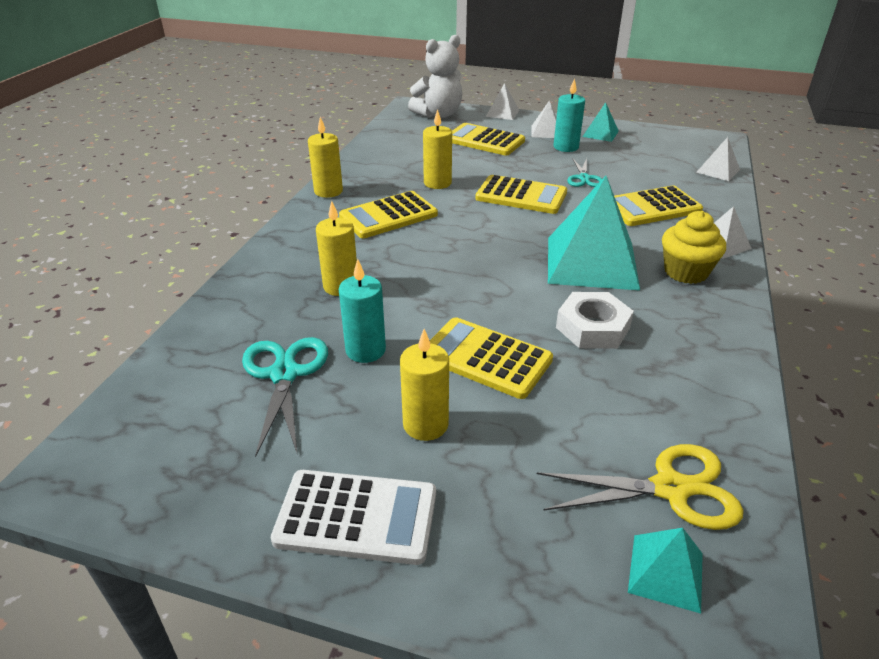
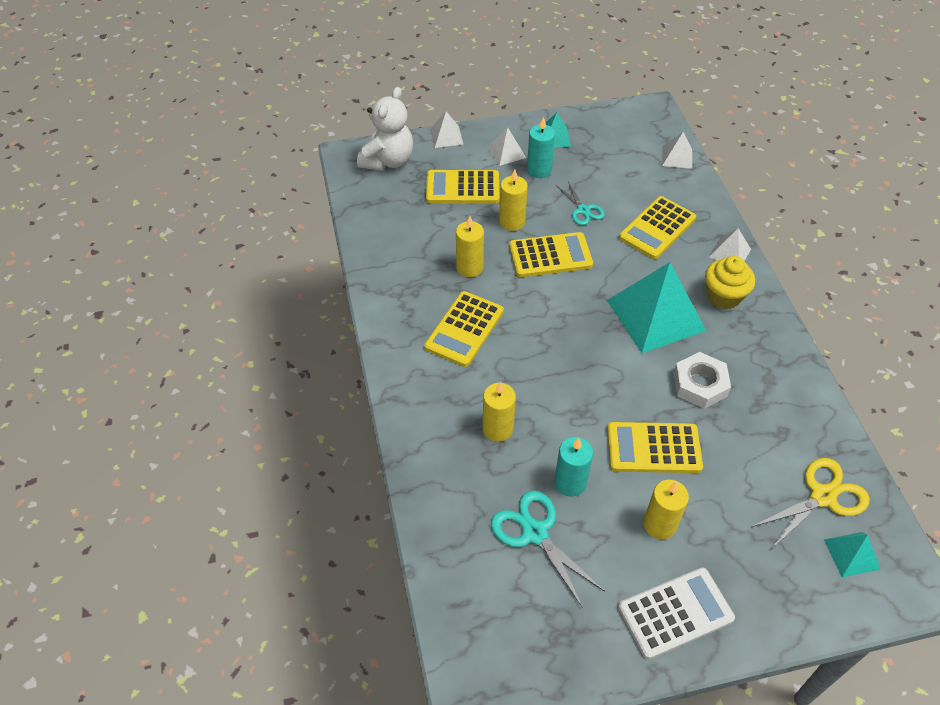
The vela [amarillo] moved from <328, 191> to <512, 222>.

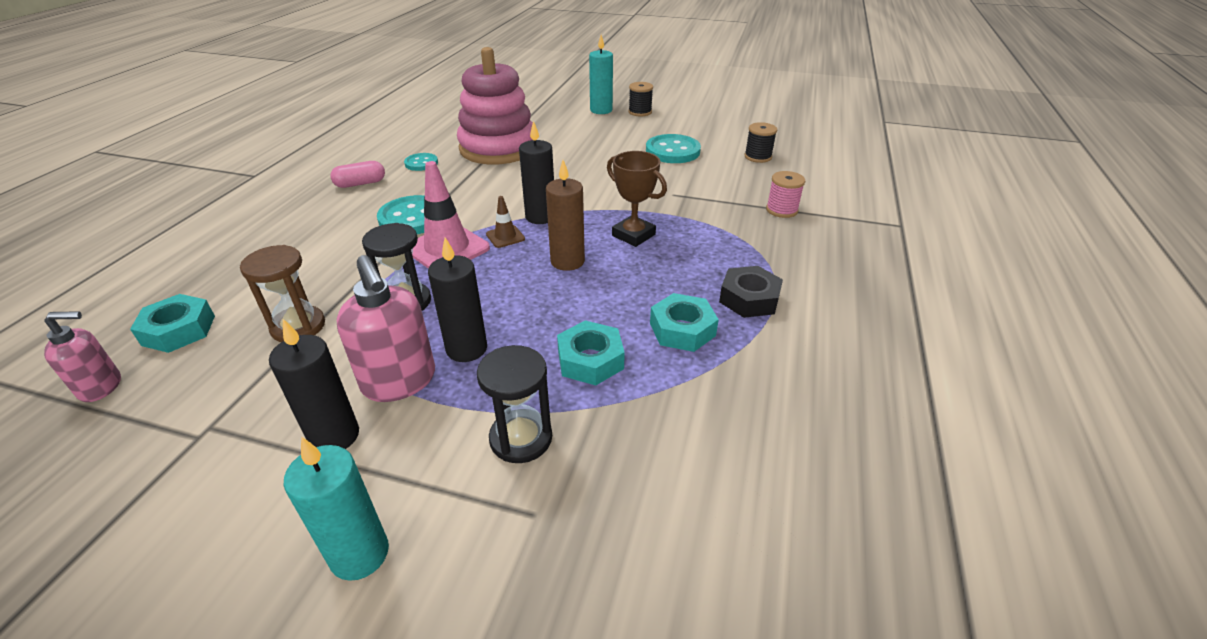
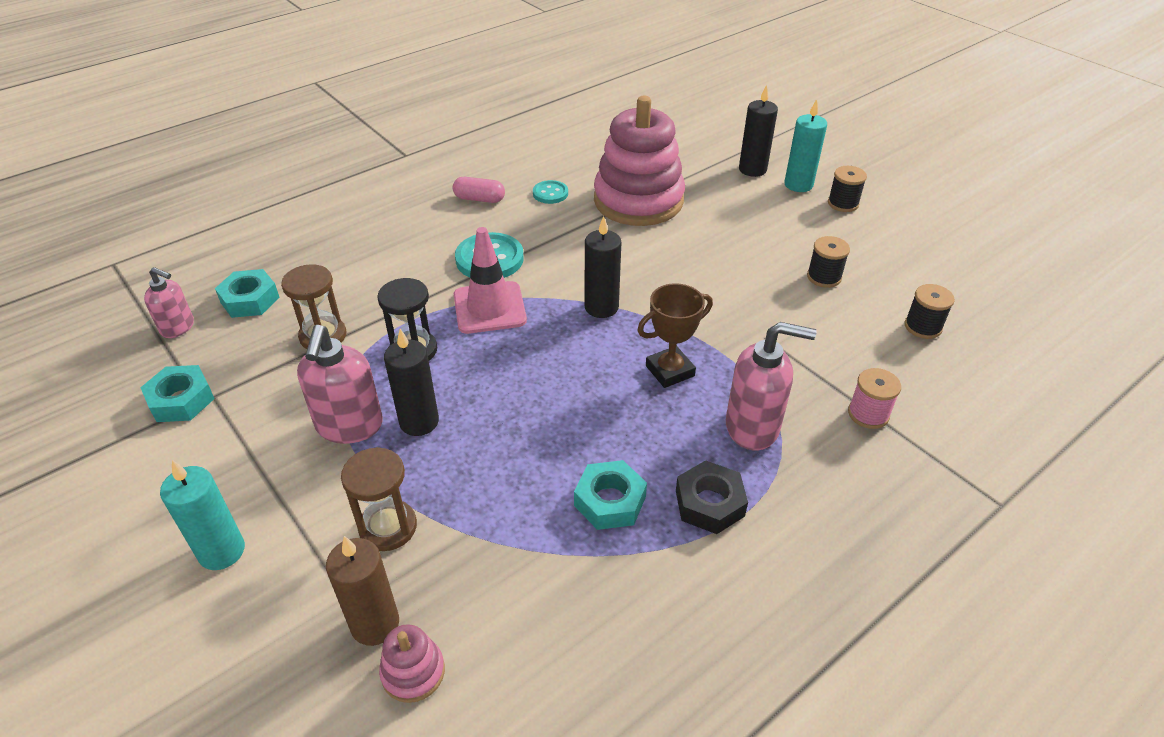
The vela [negro] moved from <334, 436> to <752, 169>.
The reloj de arena [negro] at <521, 438> became the reloj de arena [marrón] at <388, 527>.
The cono de tráfico [marrón] at <505, 237> disappeared.
The vela [marrón] moved from <567, 261> to <375, 624>.
The tuerca [turquesa] moved from <590, 360> to <181, 400>.
The trofeo [marrón] at <633, 235> turned 75 degrees clockwise.
The botón [turquesa] at <672, 151> was replaced by the carrete [negro] at <824, 277>.
The juguete apilable [rosa] at <413, 672> appeared.
The dispensador de jabón [rosa] at <753, 427> appeared.

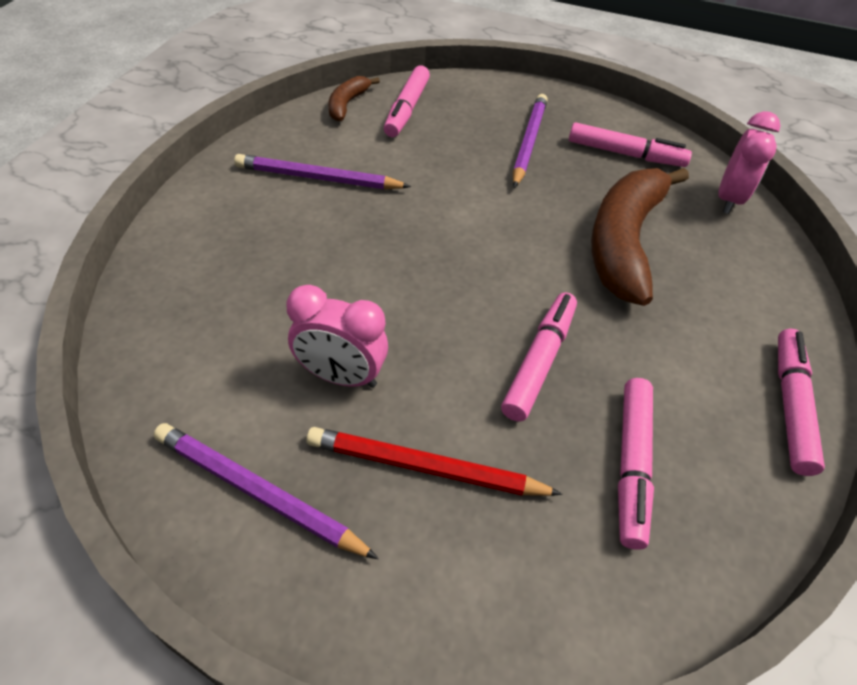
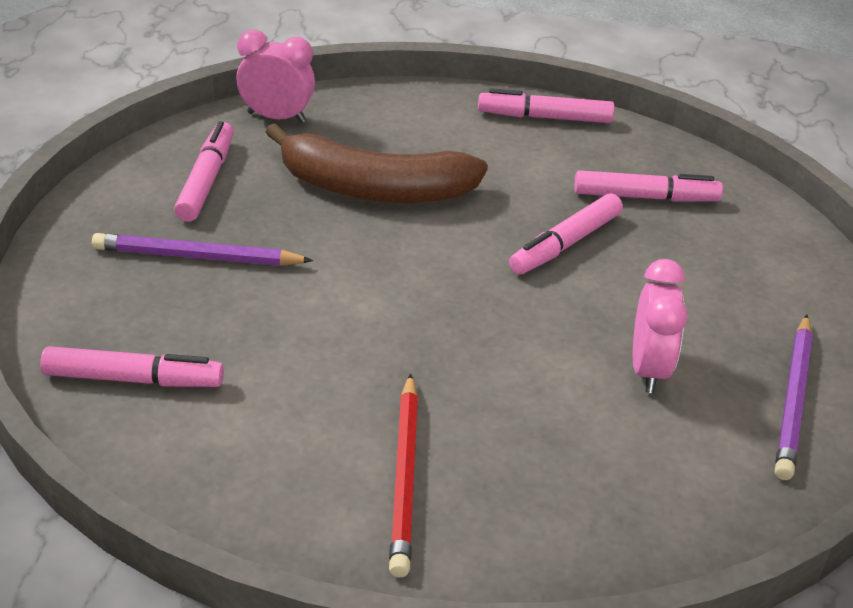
The lápiz [morado] at <318, 178> disappeared.
The lápiz [rojo] moved from <425, 467> to <405, 477>.
The plátano [marrón] at <347, 104> disappeared.
The rotulador [rosa] at <539, 361> turned 60 degrees counterclockwise.

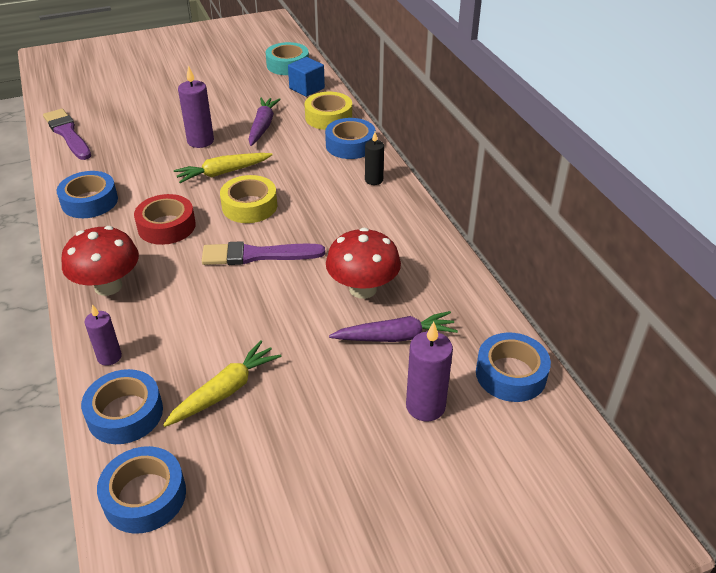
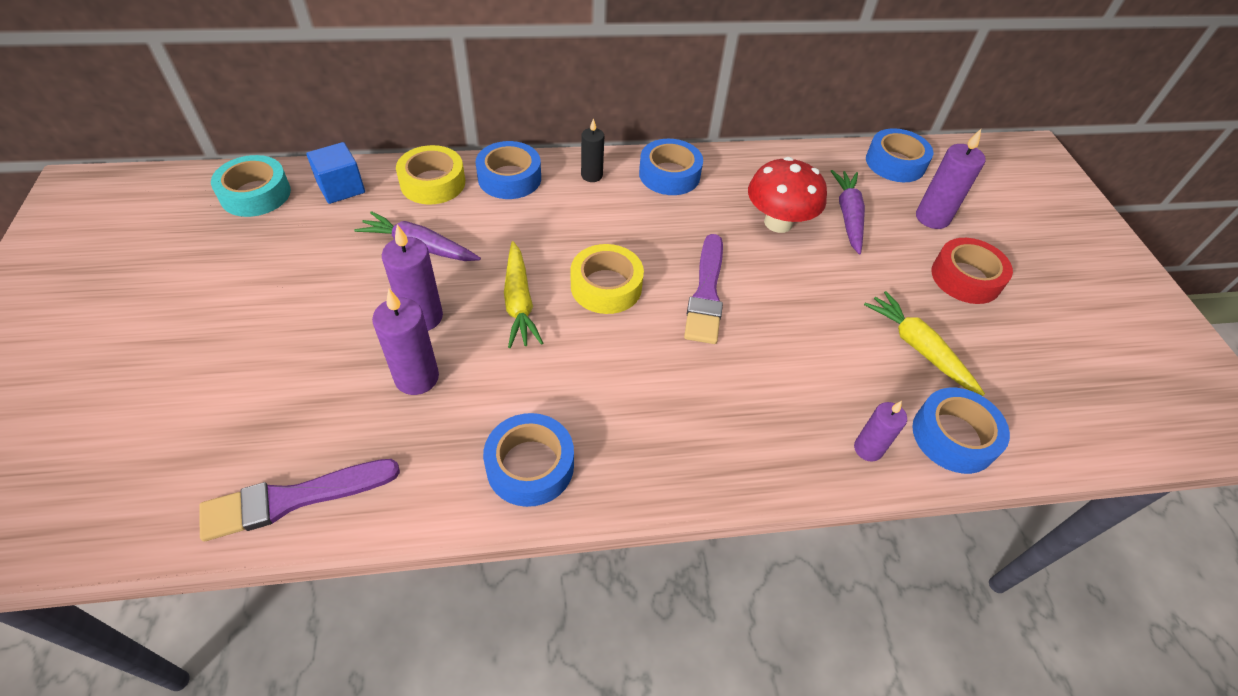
The seta [rojo] at <108, 286> disappeared.
The cinta adhesiva [azul] moved from <145, 496> to <669, 175>.
The cinta adhesiva [rojo] moved from <166, 226> to <966, 278>.
The vela [morado] at <417, 377> appeared.

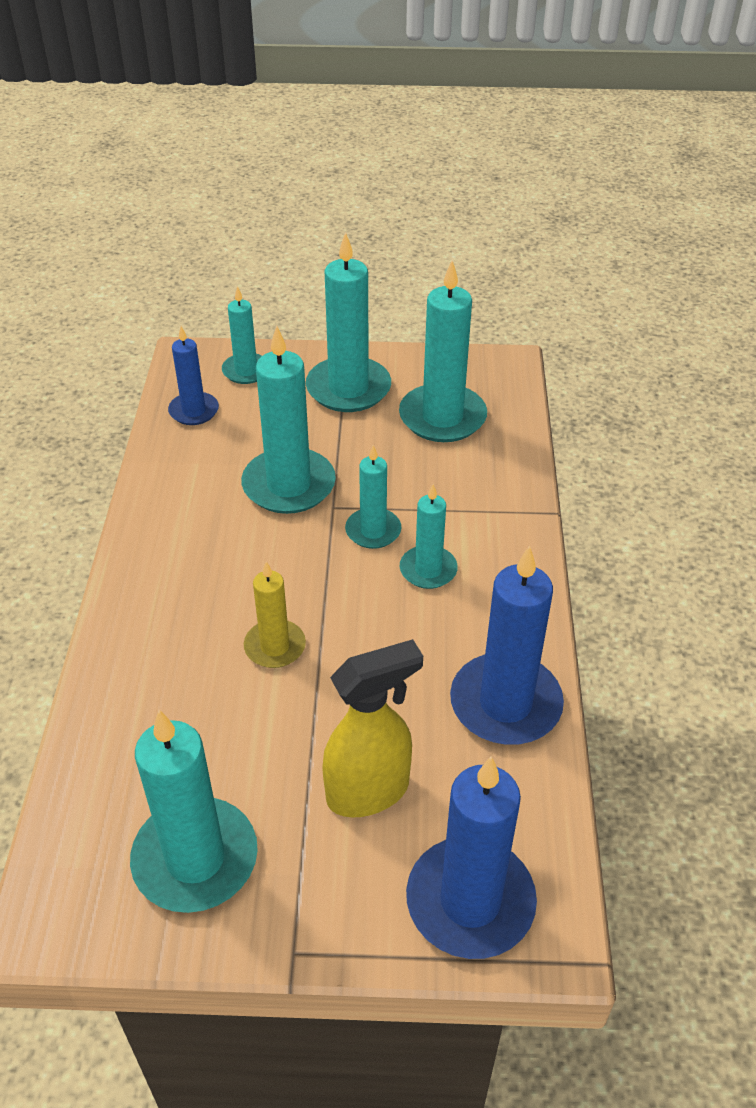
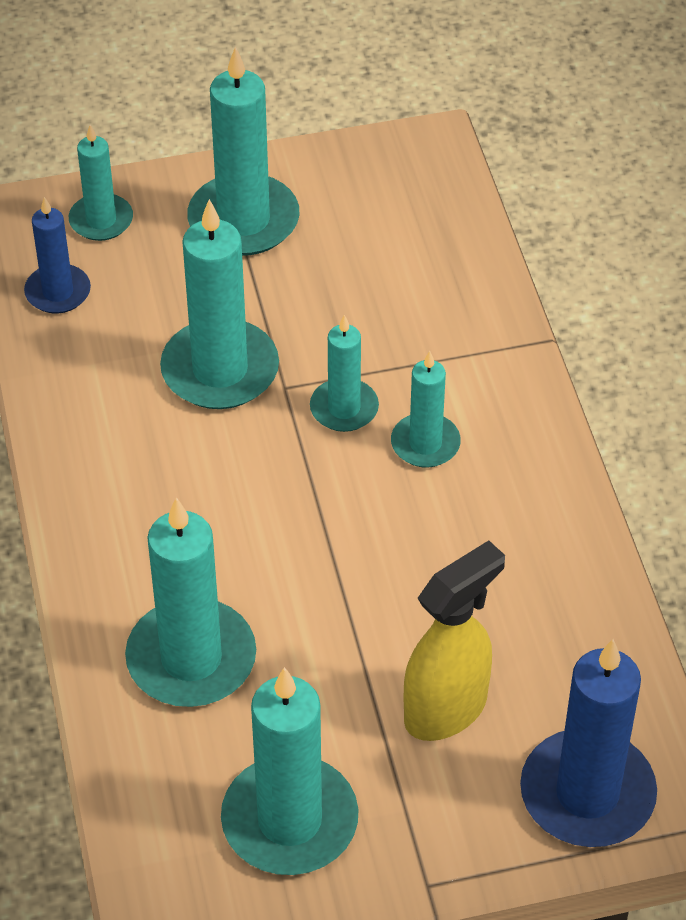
The vela [amarillo] at <275, 646> disappeared.
The vela [turquesa] moved from <442, 417> to <191, 658>.
The vela [azul] at <505, 703> disappeared.

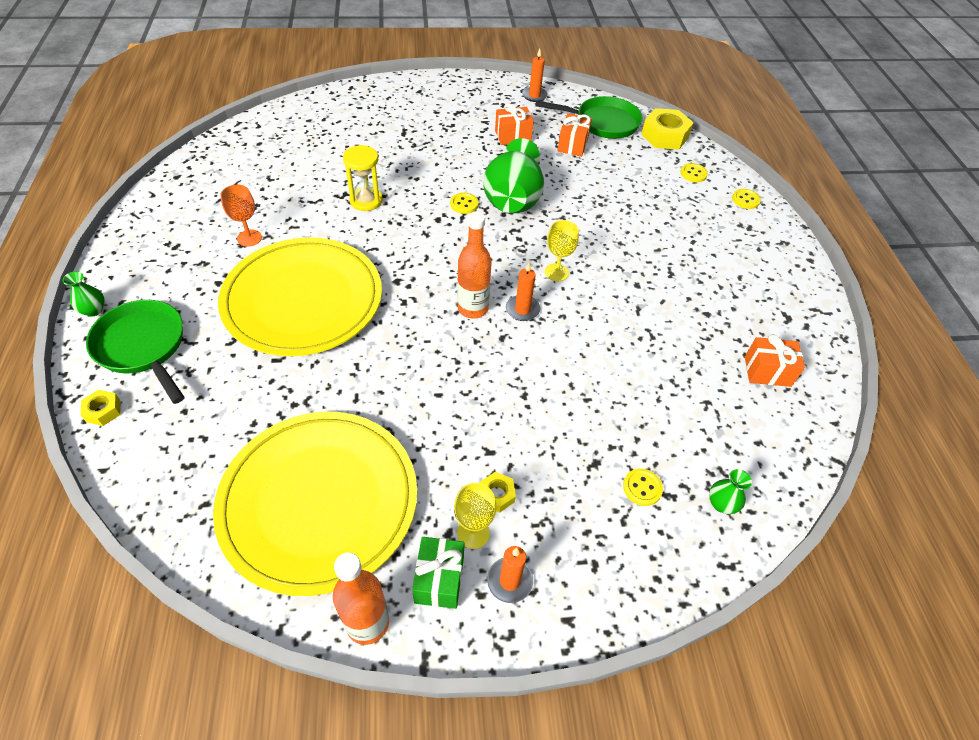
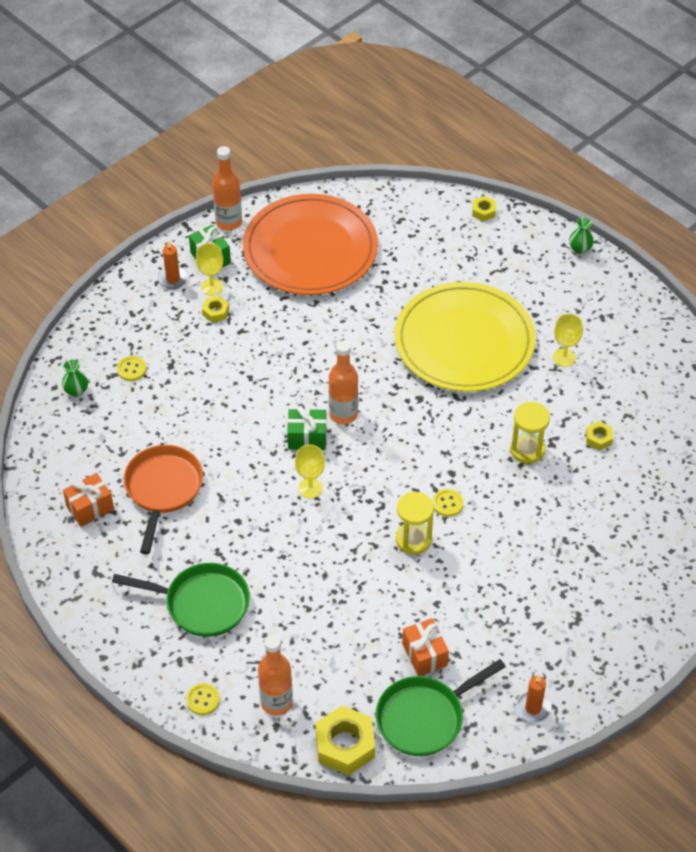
The sartén [verde] moved from <143, 347> to <202, 603>.
The plato [amarillo] at <319, 501> became the plato [naranja] at <310, 249>.
The copa [naranja] at <249, 238> became the copa [amarillo] at <564, 357>.
The florero [verde] at <513, 199> was replaced by the reloj de arena [amarillo] at <413, 539>.
The regalo [naranja] at <513, 136> disappeared.
The vela [naranja] at <522, 309> was replaced by the regalo [verde] at <307, 437>.
The botón [amarillo] at <693, 174> was replaced by the botella [naranja] at <276, 702>.
The sartén [naranja] at <163, 489> appeared.
The tuerca [amarillo] at <598, 438> appeared.

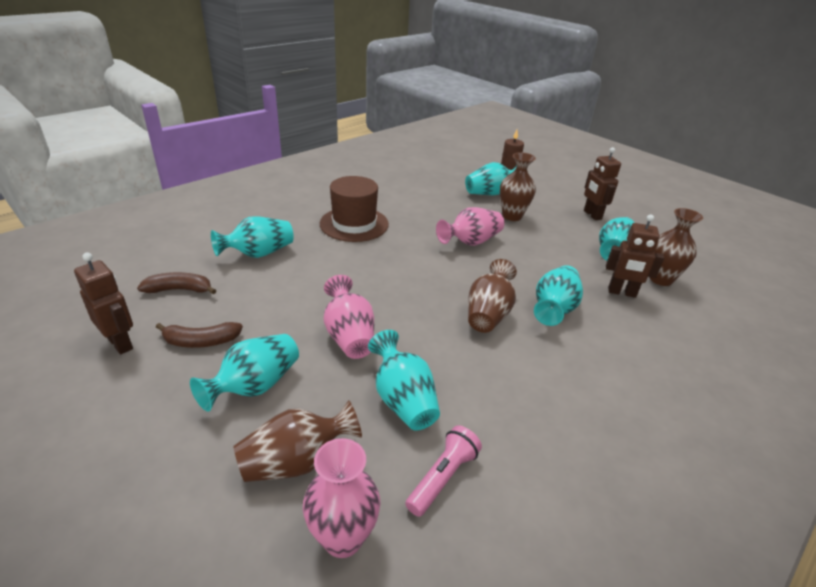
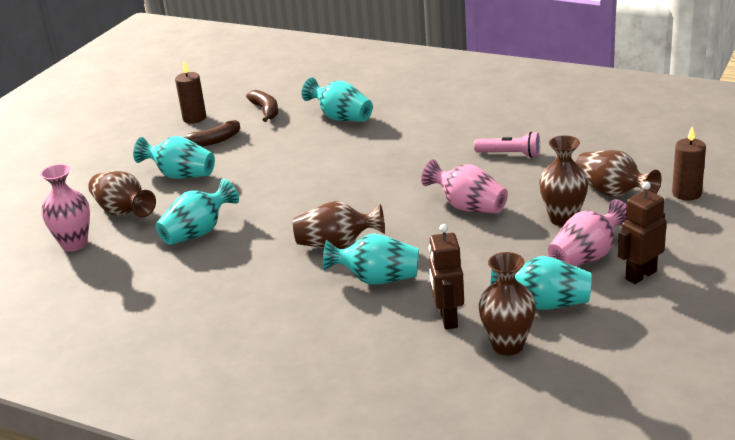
The robot [marrón] at <120, 343> was replaced by the vela [marrón] at <194, 118>.
The plátano [marrón] at <201, 341> turned 90 degrees counterclockwise.
The sombrero [marrón] at <354, 224> disappeared.
The florero [rosa] moved from <349, 336> to <587, 256>.
The lámpara de mano [rosa] moved from <443, 477> to <510, 154>.
The florero [turquesa] at <491, 193> became the florero [marrón] at <612, 192>.

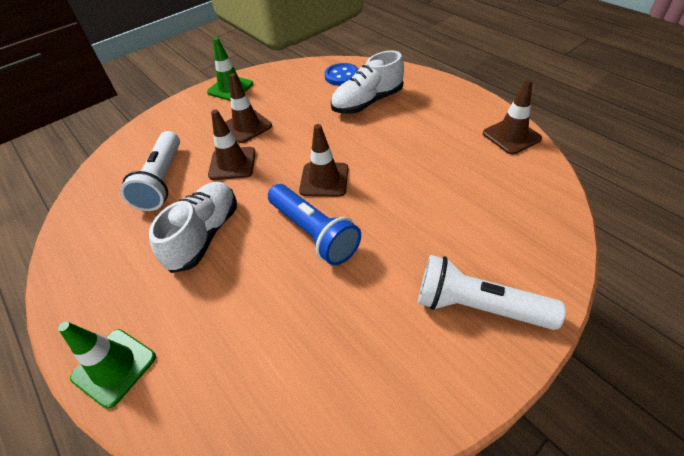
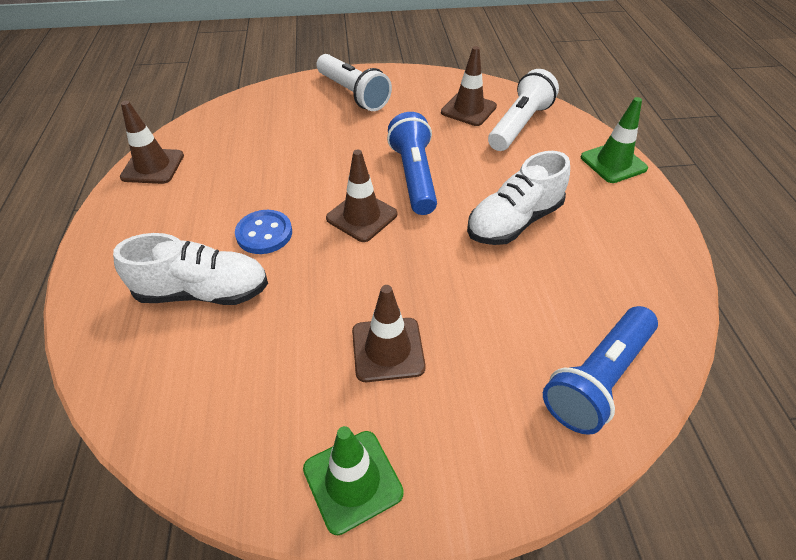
The lámpara de mano [blanco] moved from <162, 180> to <519, 125>.
The cono de tráfico [marrón] moved from <232, 163> to <468, 109>.
The botón [azul] moved from <342, 76> to <264, 233>.
The lámpara de mano [azul] at <598, 378> appeared.

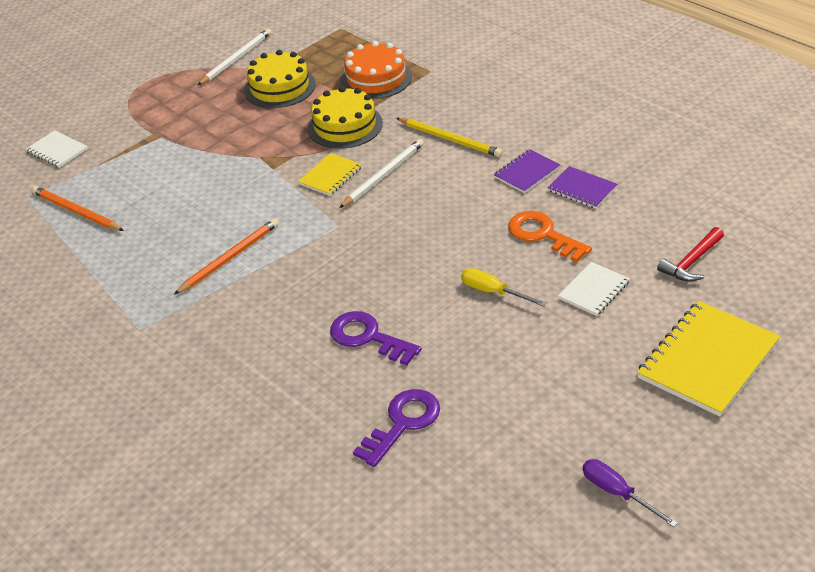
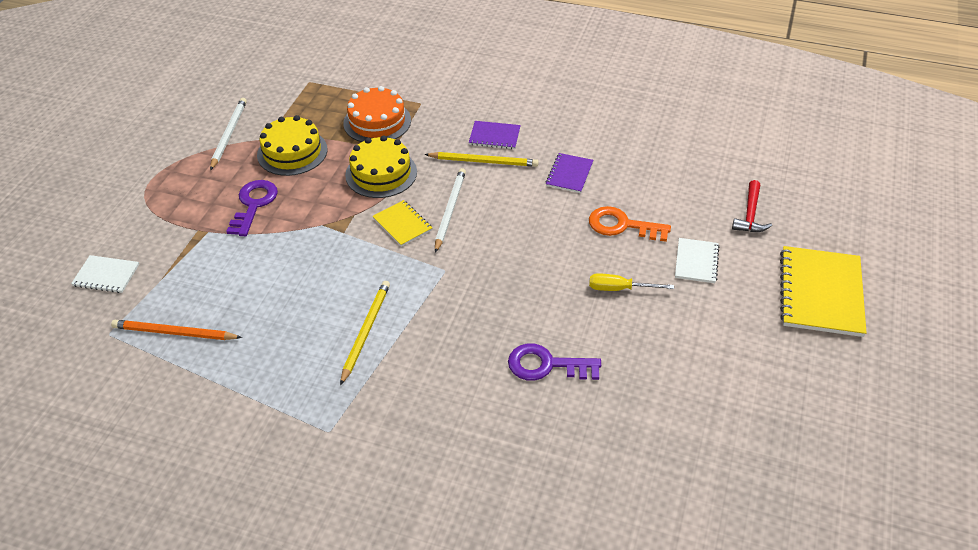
The lápiz [naranja] at <229, 258> became the lápiz [amarillo] at <366, 331>.
The cuaderno [amarillo] at <330, 176> turned 45 degrees counterclockwise.
The llave [morado] moved from <403, 423> to <253, 204>.
The cuaderno [morado] moved from <582, 189> to <494, 136>.
The destornillador [morado] at <617, 493> disappeared.

